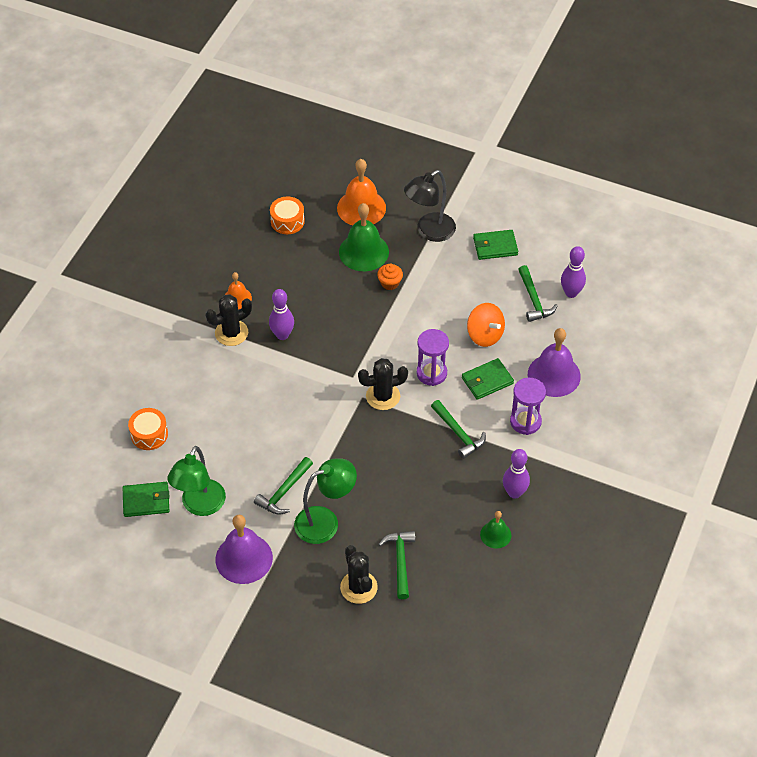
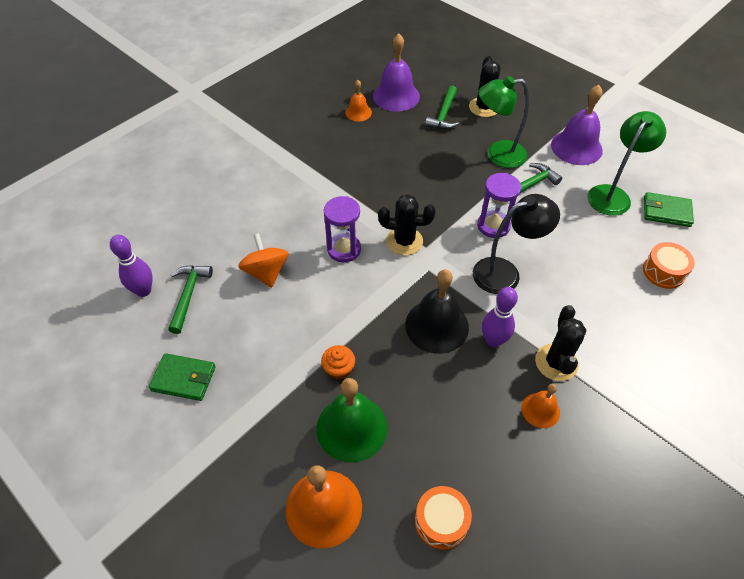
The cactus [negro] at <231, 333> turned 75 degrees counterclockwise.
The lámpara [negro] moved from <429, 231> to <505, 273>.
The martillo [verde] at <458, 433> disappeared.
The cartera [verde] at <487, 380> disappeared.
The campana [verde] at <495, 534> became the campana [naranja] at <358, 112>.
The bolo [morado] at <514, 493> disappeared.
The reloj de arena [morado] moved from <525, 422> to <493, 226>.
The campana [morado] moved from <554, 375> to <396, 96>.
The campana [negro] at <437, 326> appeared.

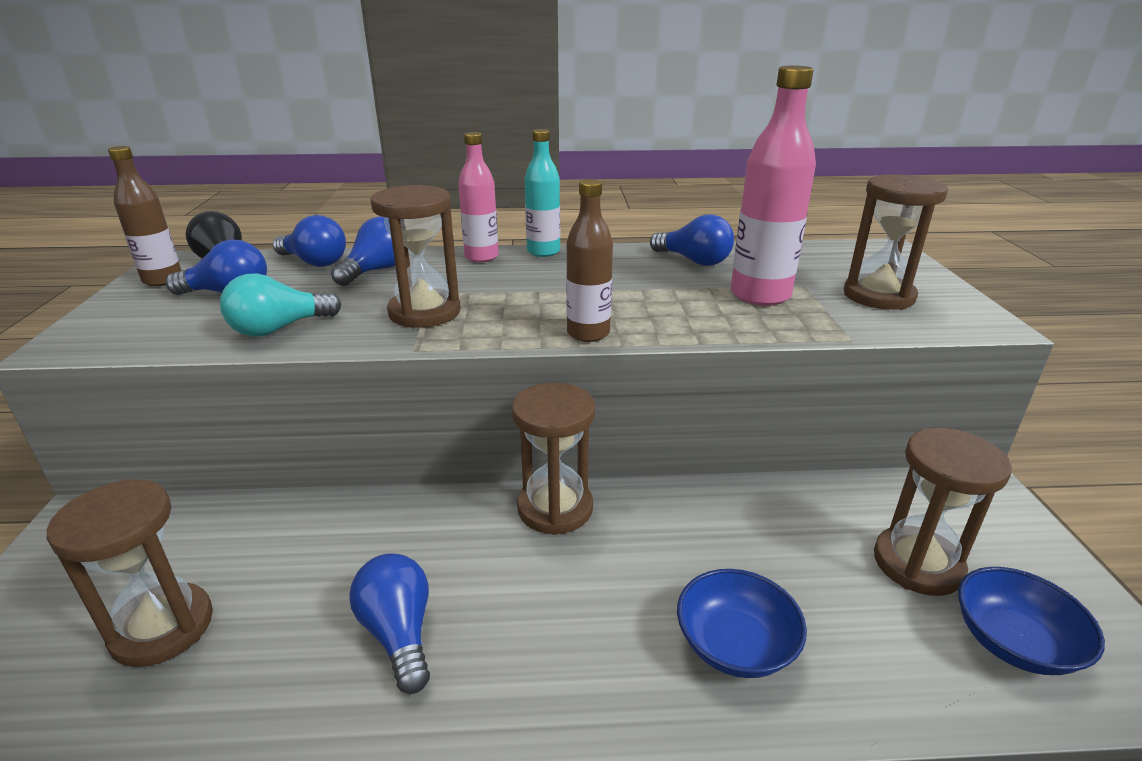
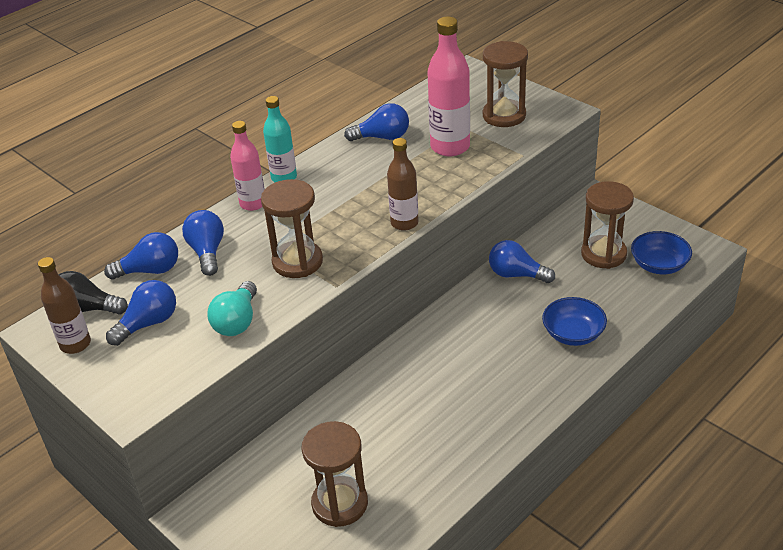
The bombilla [azul] moved from <399, 633> to <516, 274>.
The reloj de arena [marrón] at <555, 508> disappeared.

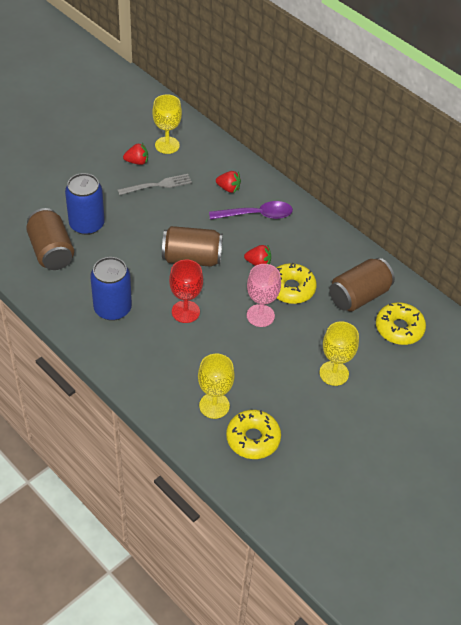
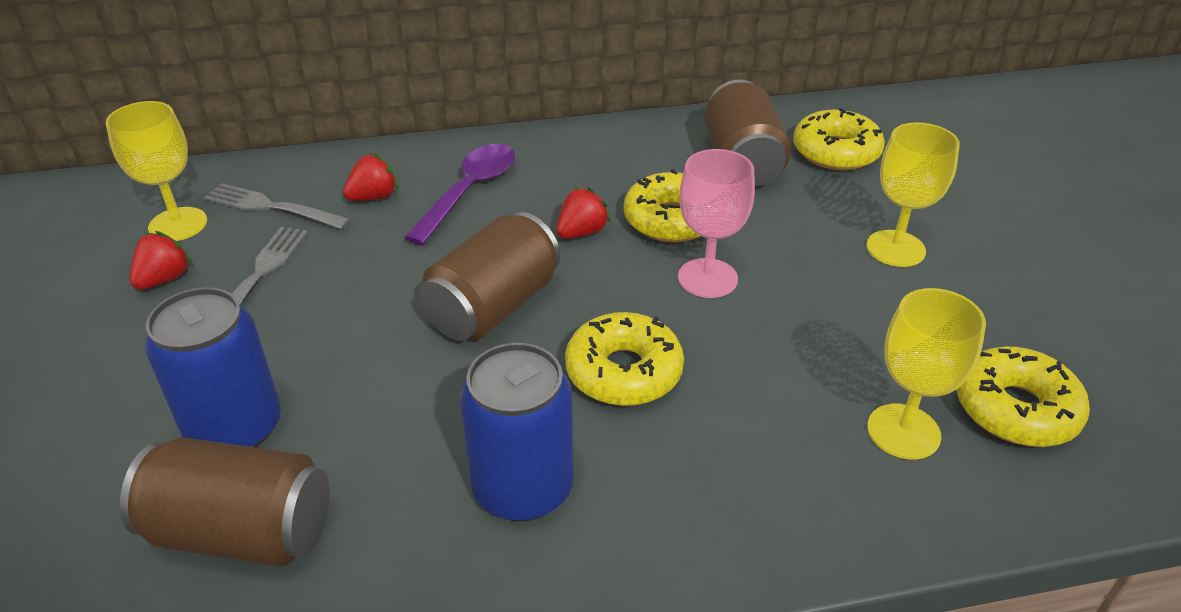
The copa [rojo] at <185, 311> was replaced by the rosquilla [amarillo] at <623, 372>.
The tenedor [gris] at <272, 207> appeared.

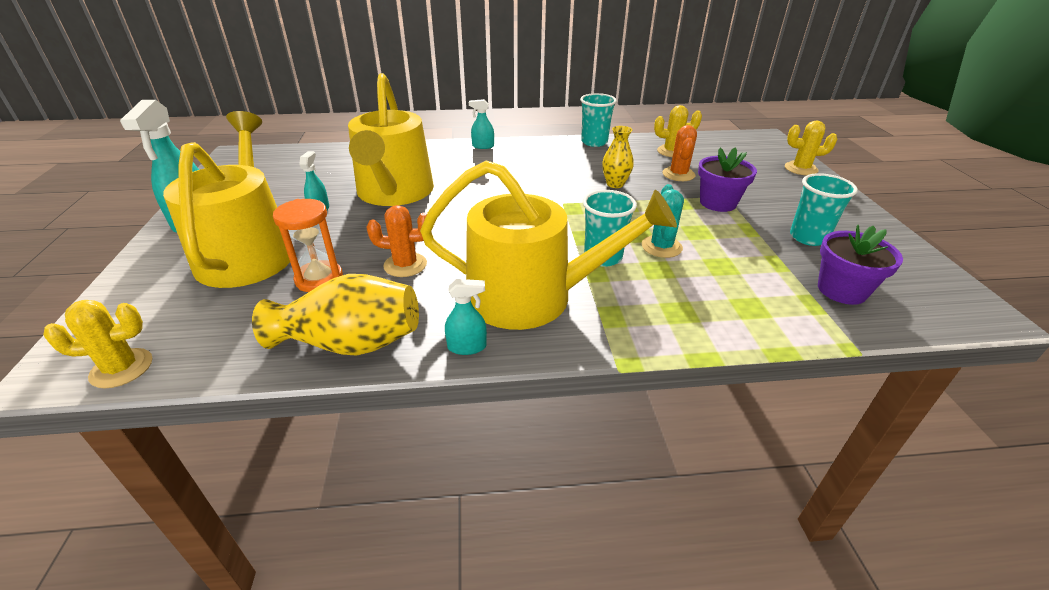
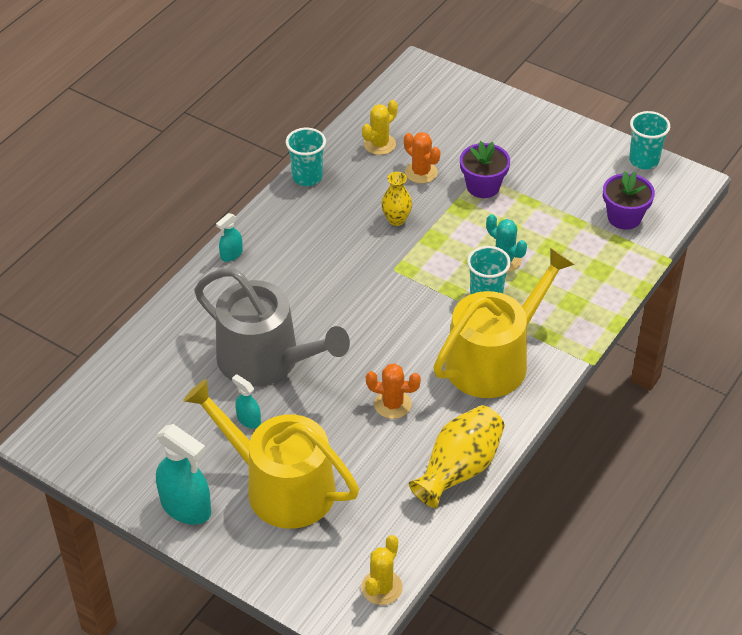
The reloj de arena [naranja] at <319, 279> disappeared.
The regadera [amarillo] at <394, 193> became the regadera [gris] at <266, 360>.
The cactus [naranja] at <405, 265> turned 60 degrees clockwise.
The pulverizador [turquesa] at <467, 347> disappeared.
The cactus [amarillo] at <801, 169> disappeared.
The vaso [turquesa] moved from <808, 237> to <644, 160>.

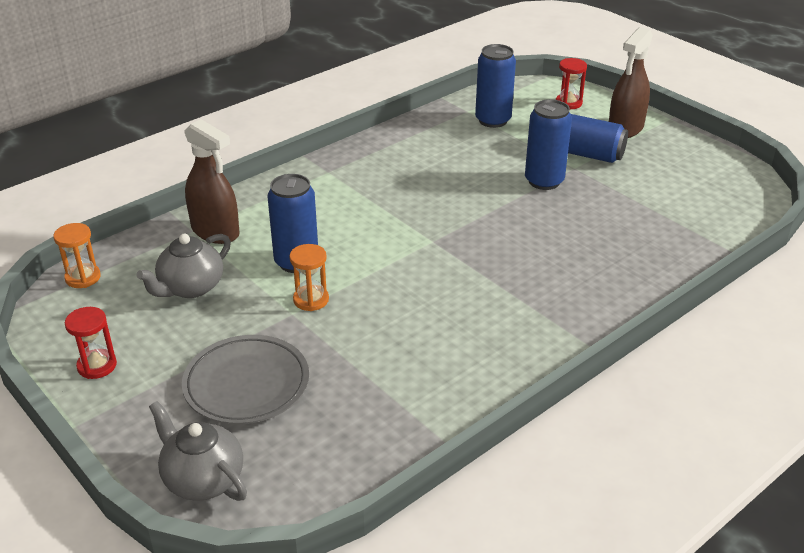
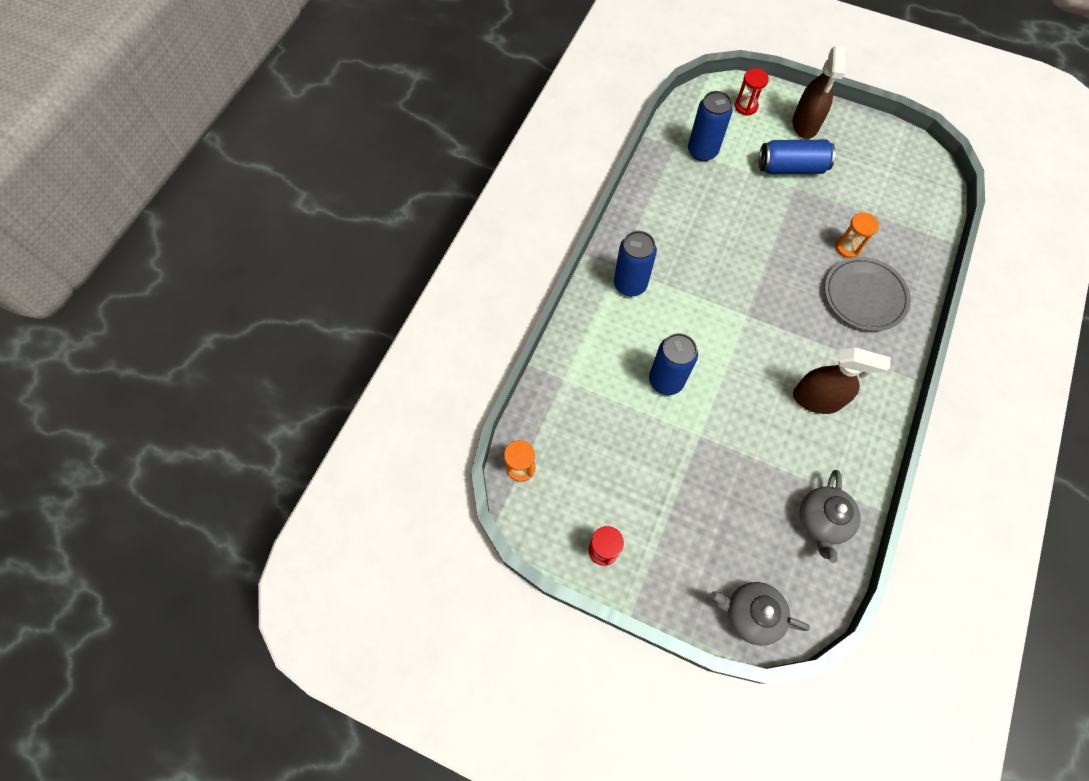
The tetera [gris] moved from <190, 287> to <821, 521>.
The plato [gris] moved from <246, 384> to <864, 296>.
The pulverizador [marrón] moved from <215, 231> to <817, 399>.
The reloj de arena [naranja] moved from <311, 300> to <847, 247>.
The lata [azul] moved from <544, 181> to <630, 284>.

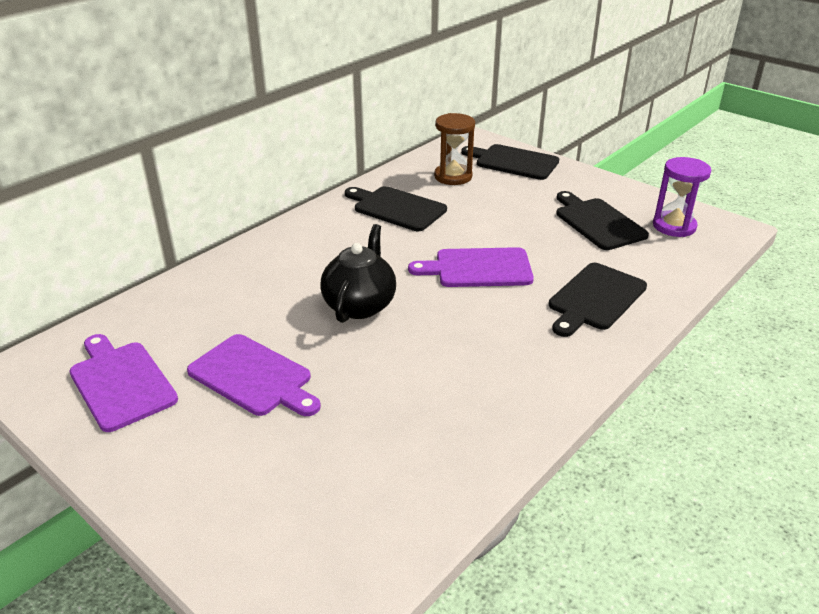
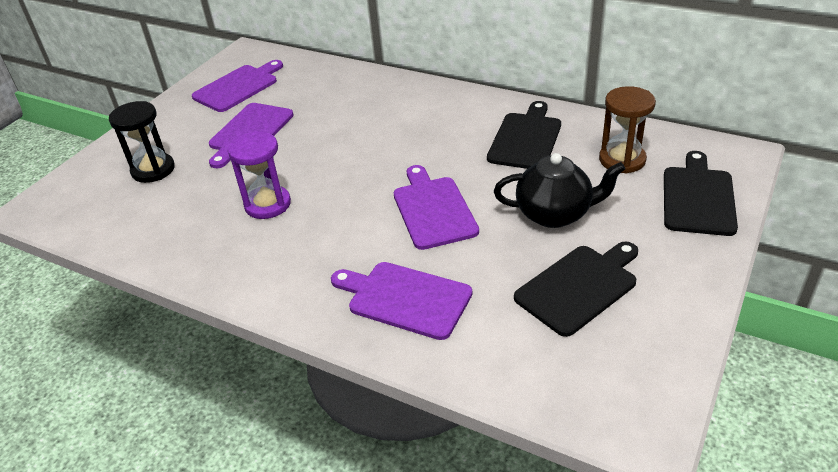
The tetera [negro] moved from <360, 305> to <555, 214>.
The tabla de cortar [negro] at <595, 298> became the tabla de cortar [morado] at <405, 298>.
The reloj de arena [morado] moved from <674, 226> to <267, 204>.
The reloj de arena [negro] at <153, 170> appeared.

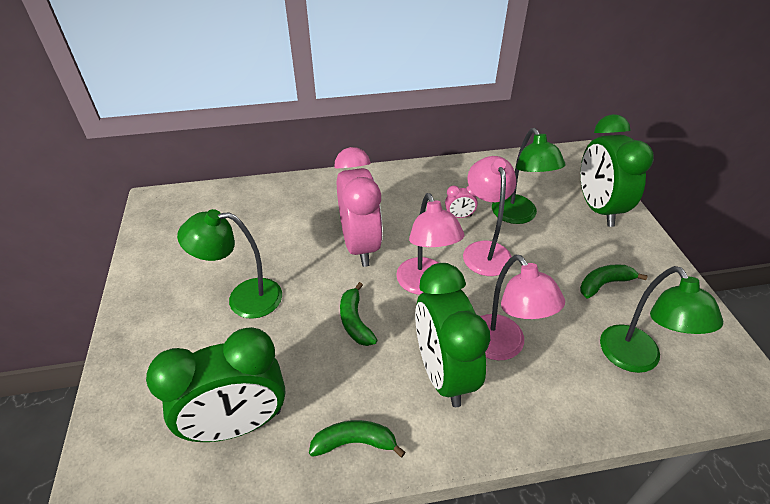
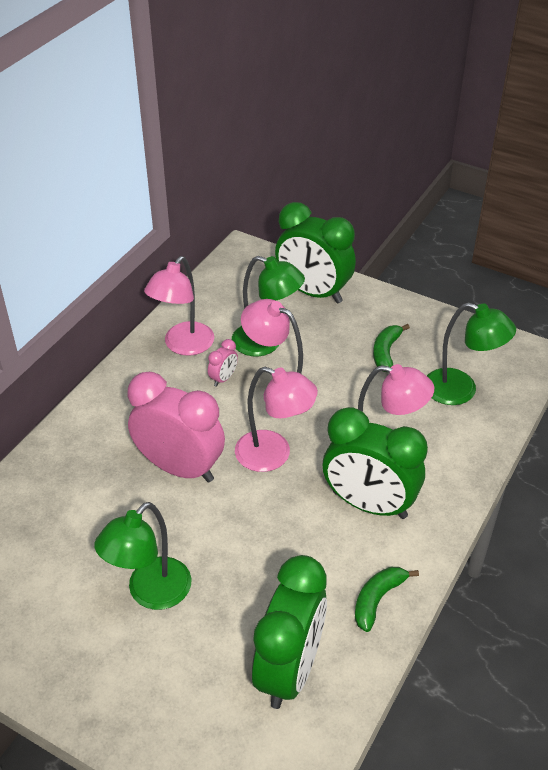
The plátano [verde] at <355, 321> disappeared.
The lámpara [rosa] at <183, 346> appeared.

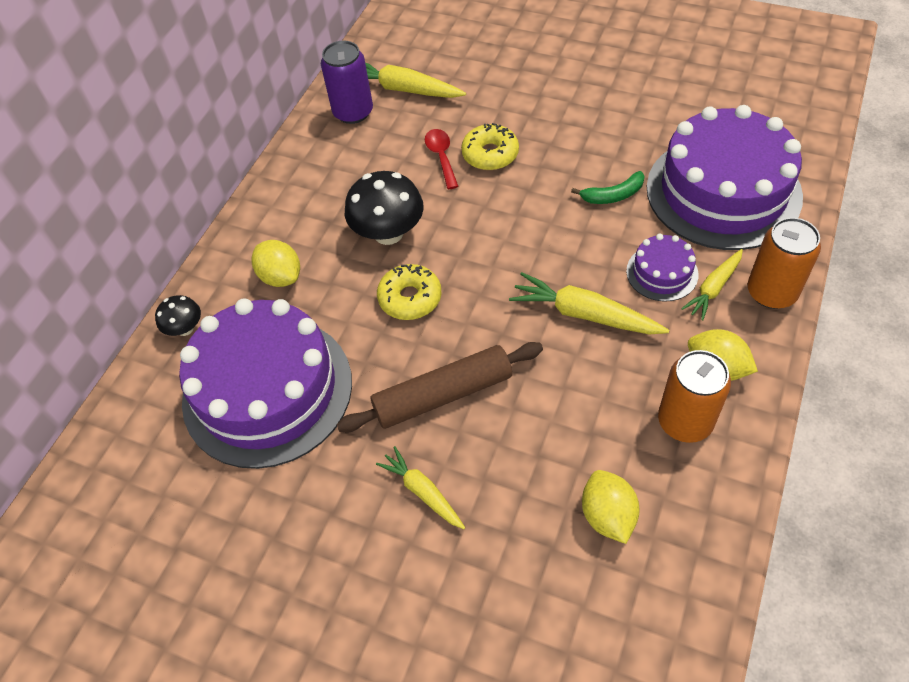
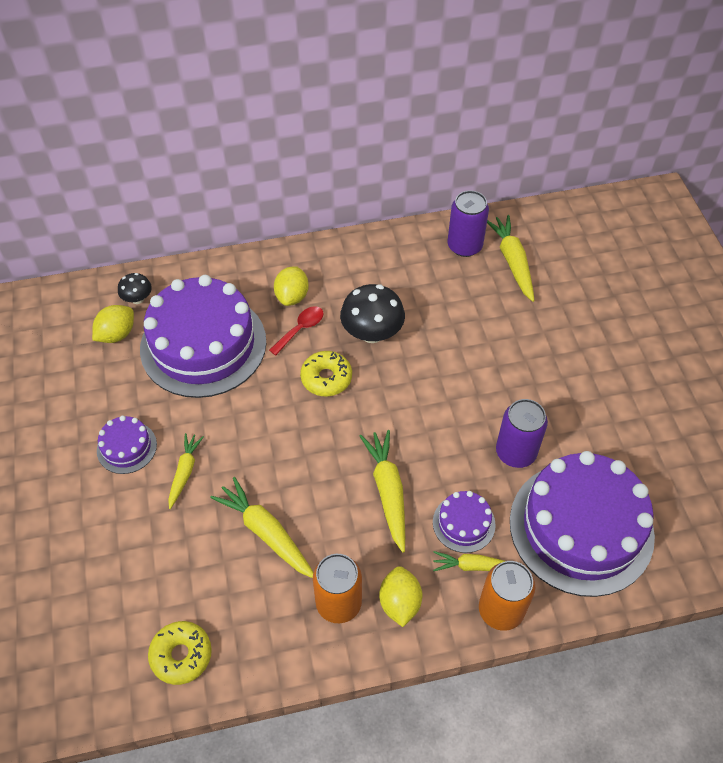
The seta [negro] moved from <185, 328> to <137, 299>.
The rodillo [marrón] at <443, 395> disappeared.
The cuchara [rojo] moved from <441, 157> to <301, 329>.
The rosquilla [amarillo] moved from <490, 154> to <181, 655>.
The plátano [verde] at <613, 195> was replaced by the lata [morado] at <515, 452>.
The limón [amarillo] moved from <607, 515> to <117, 334>.
The tarta [morado] at <127, 447> appeared.
The zanahoria [amarillo] at <266, 532> appeared.

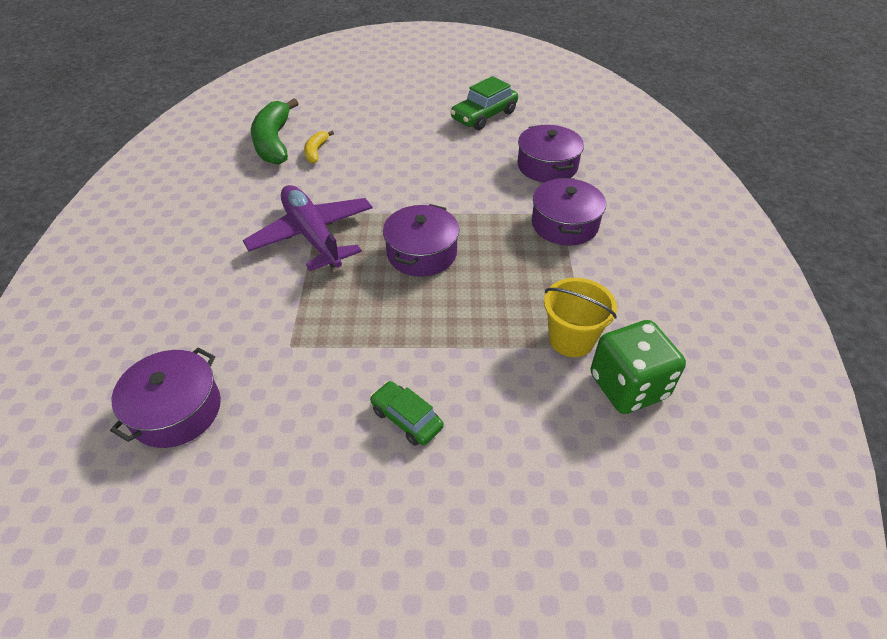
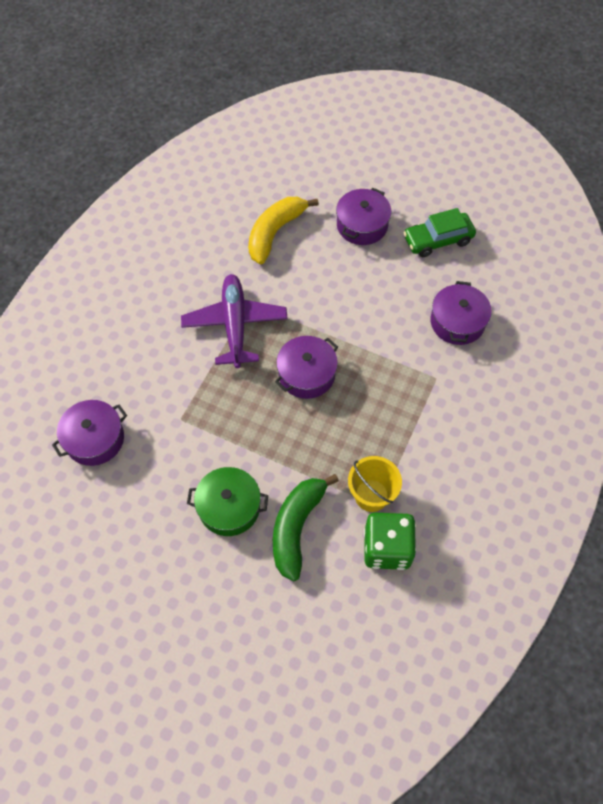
The plátano [verde] moved from <274, 142> to <296, 527>.
The plátano [amarillo] at <316, 151> changed to 2.03 times the size.
The coche [verde] at <406, 419> was replaced by the olla [verde] at <229, 507>.
The olla [morado] moved from <564, 224> to <362, 225>.

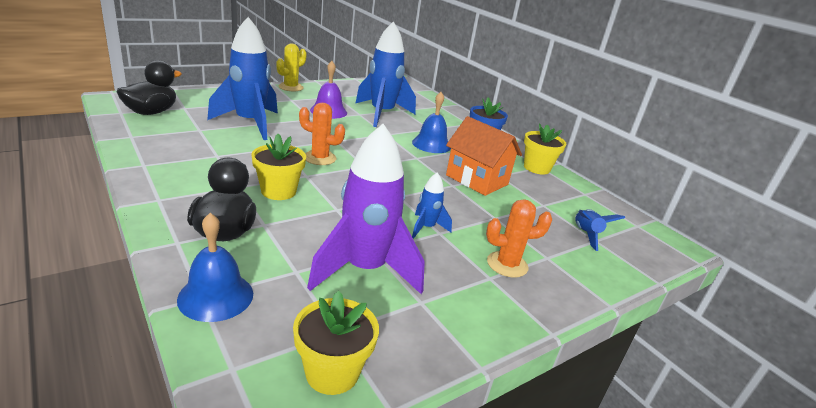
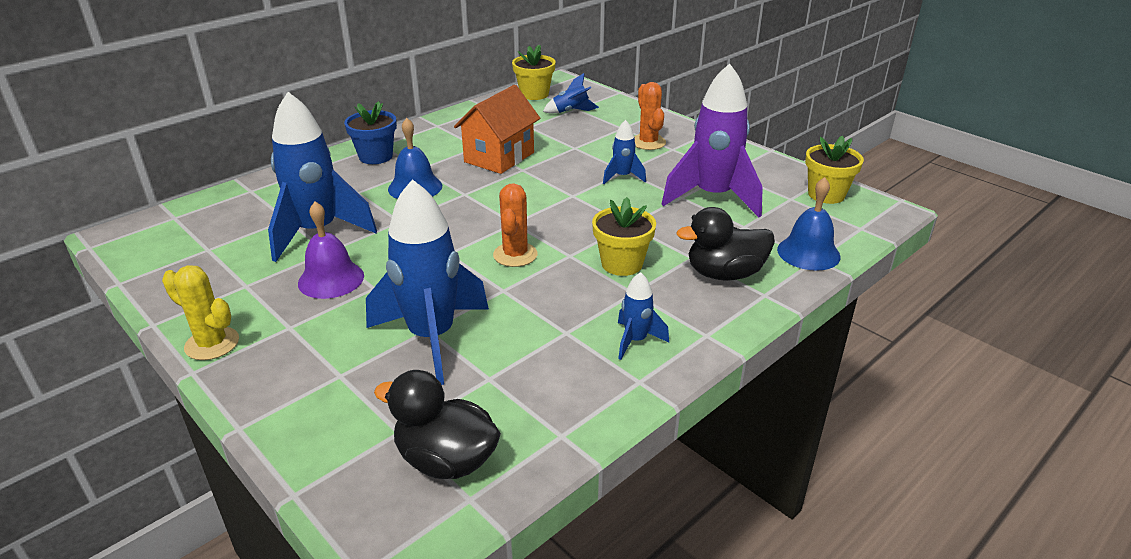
The maceta [amarillo] moved from <536, 168> to <534, 94>.
The cohete [azul] at <635, 341> appeared.

